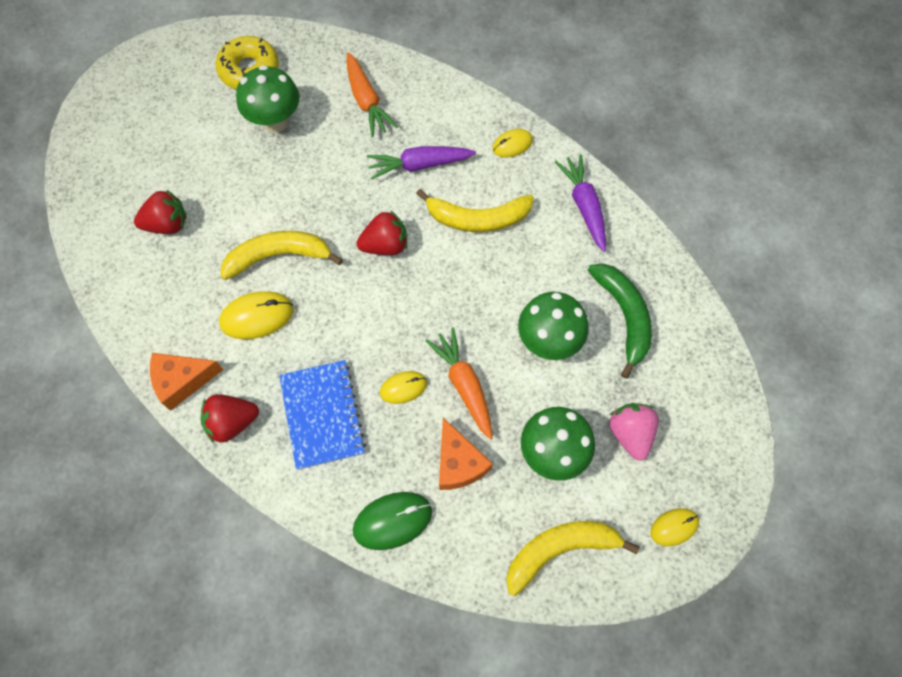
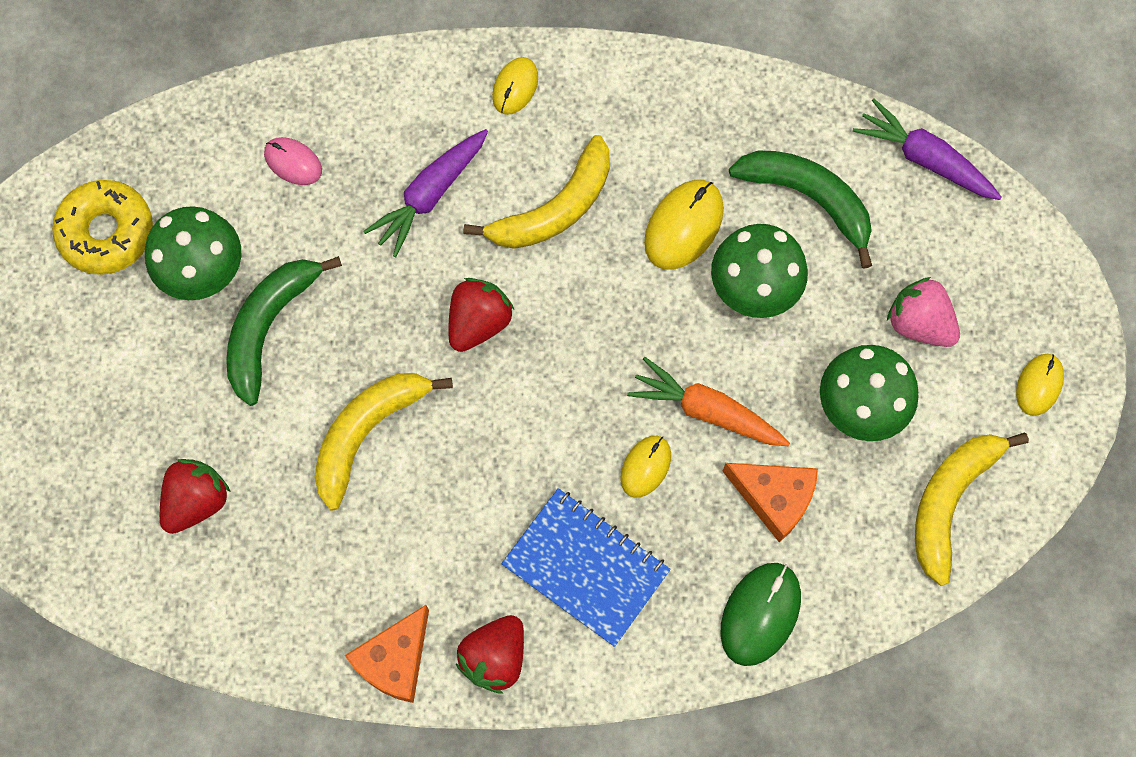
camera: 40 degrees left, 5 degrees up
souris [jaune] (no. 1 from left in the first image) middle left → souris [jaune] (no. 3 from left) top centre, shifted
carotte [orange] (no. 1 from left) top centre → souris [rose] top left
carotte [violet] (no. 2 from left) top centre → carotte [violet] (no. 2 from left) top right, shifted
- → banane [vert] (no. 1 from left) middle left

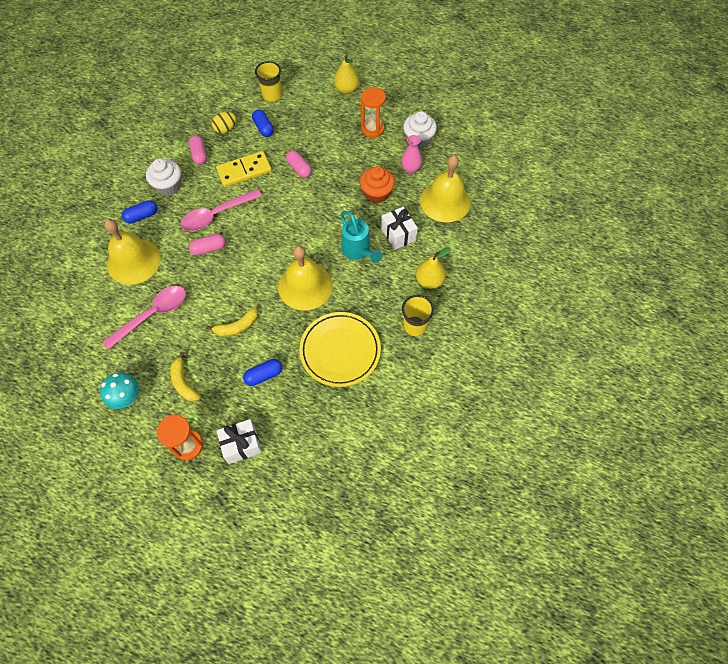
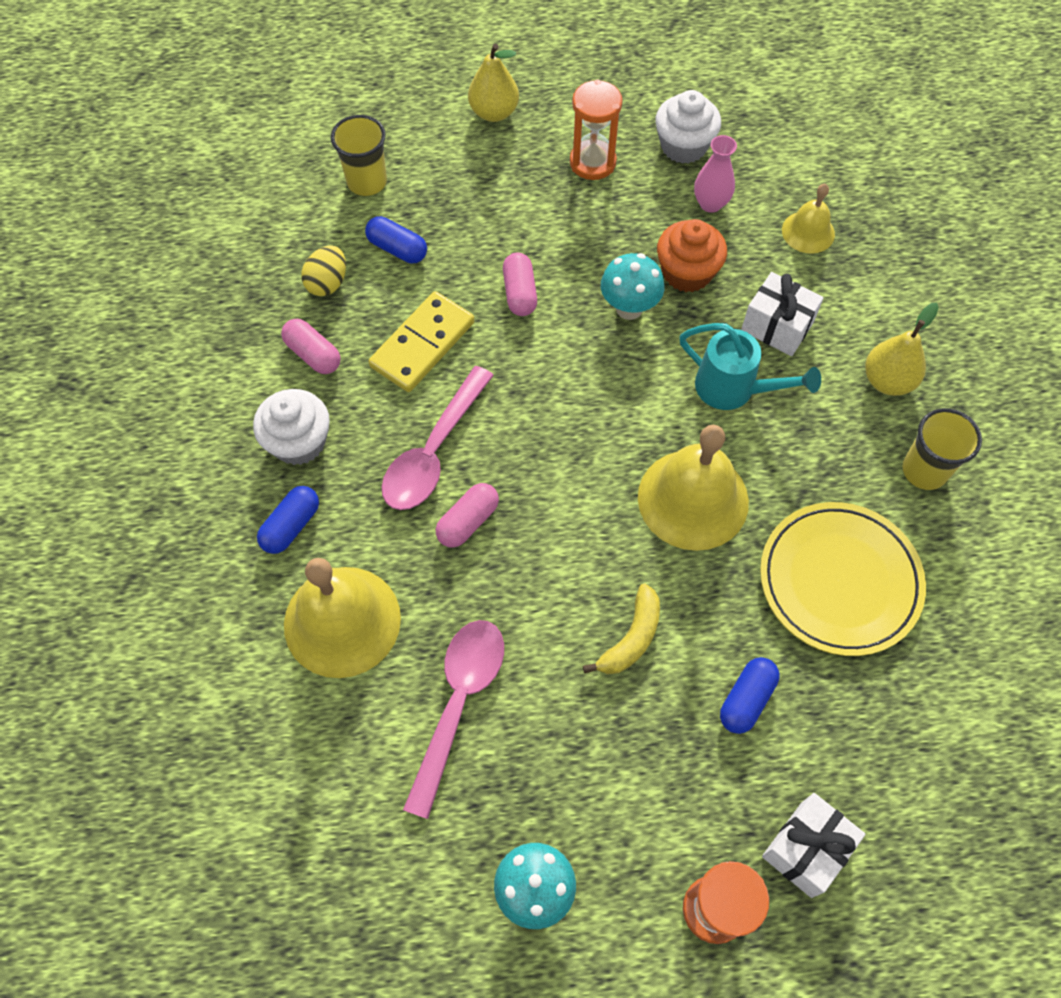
camera: 30 degrees left, 0 degrees up
banane [jaune] (no. 1 from left) middle left → -
gélule [rose] (no. 3 from left) top centre, 60 degrees clockwise
cloche [jaune] (no. 3 from left) top centre → cloche [jaune] (no. 3 from left) top right, x0.54
- → champignon [turquoise] (no. 2 from left) top centre

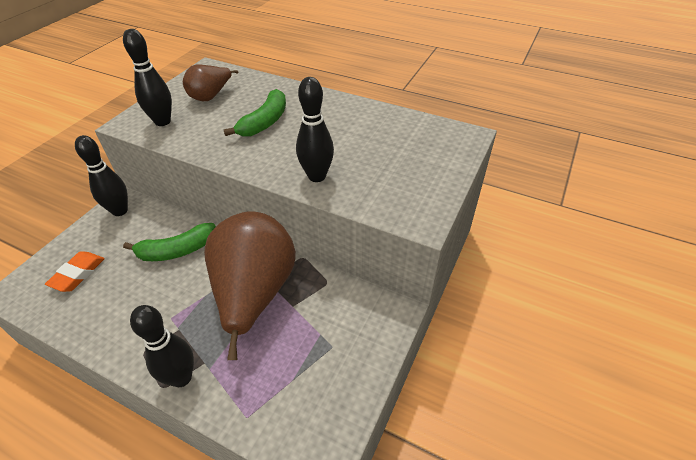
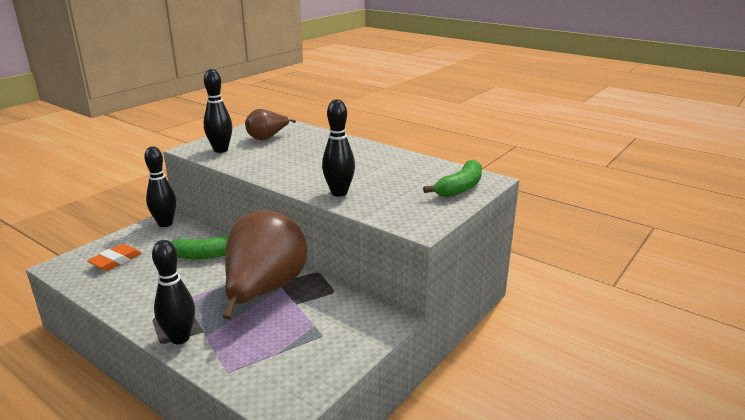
camera: 10 degrees right, 20 degrees down
banane [vert] (no. 2 from left) top centre → banane [vert] (no. 2 from left) centre, shifted

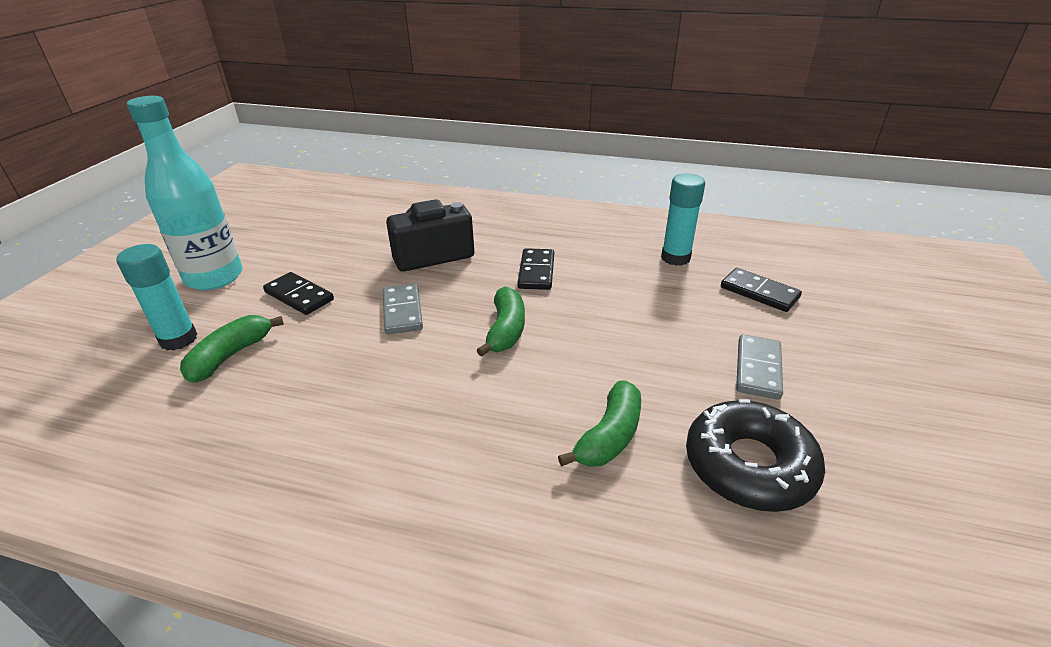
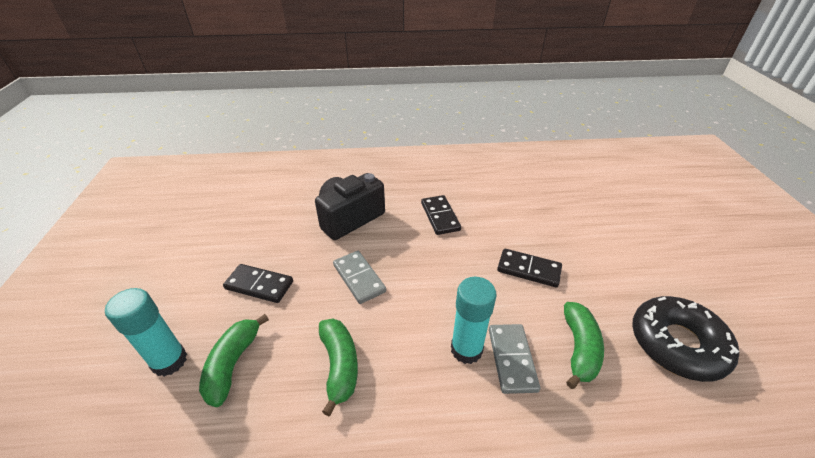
camera: 20 degrees left, 5 degrees up
bouteille [turquoise] top left → -
banane [vert] (no. 2 from left) centre → banane [vert] (no. 2 from left) bottom centre, shifted
bâton de colle [turquoise] (no. 2 from left) centre → bâton de colle [turquoise] (no. 2 from left) bottom centre, shifted
domino [noir] (no. 3 from left) middle right → domino [noir] (no. 3 from left) centre, shifted
domino [gris] (no. 2 from left) middle right → domino [gris] (no. 2 from left) bottom centre, shifted

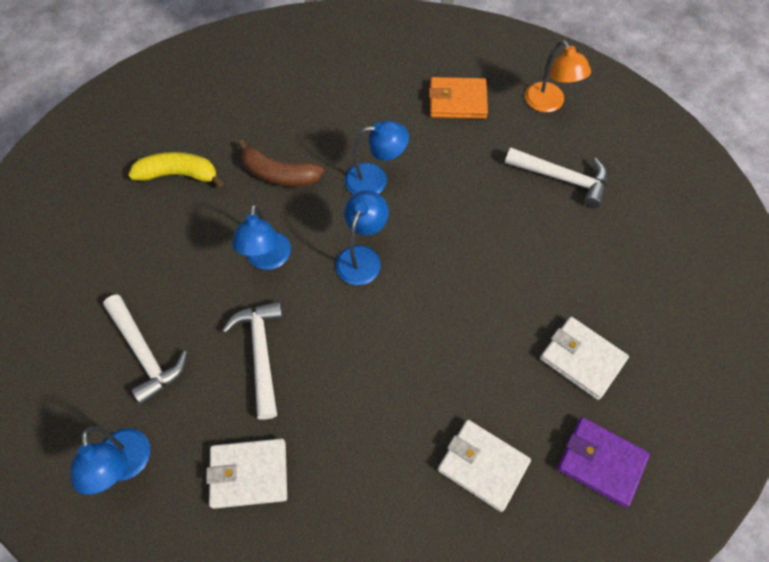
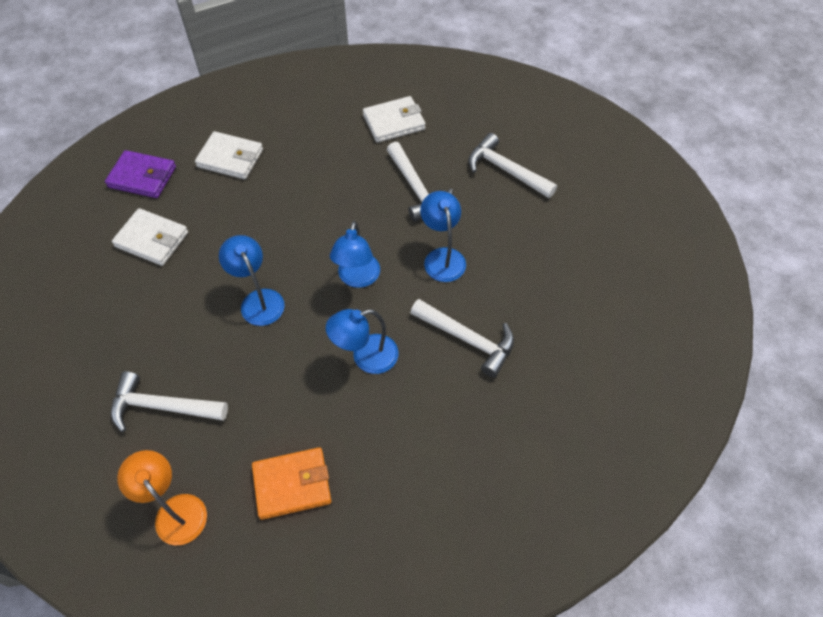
camera: 165 degrees right, 5 degrees down
lampe [bleu] (no. 1 from left) bottom left → lampe [bleu] (no. 1 from left) middle left, shifted
banane [jaune] top left → -
banane [marron] top centre → marteau [blanc] (no. 3 from left) centre

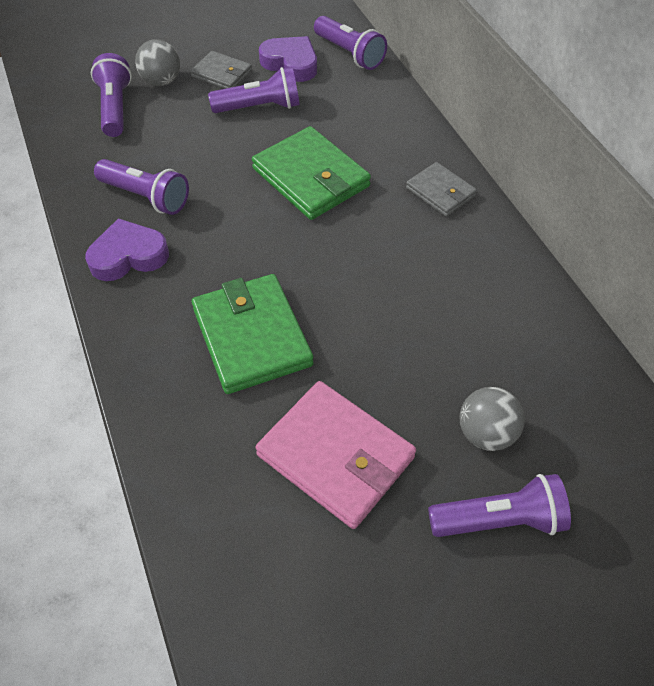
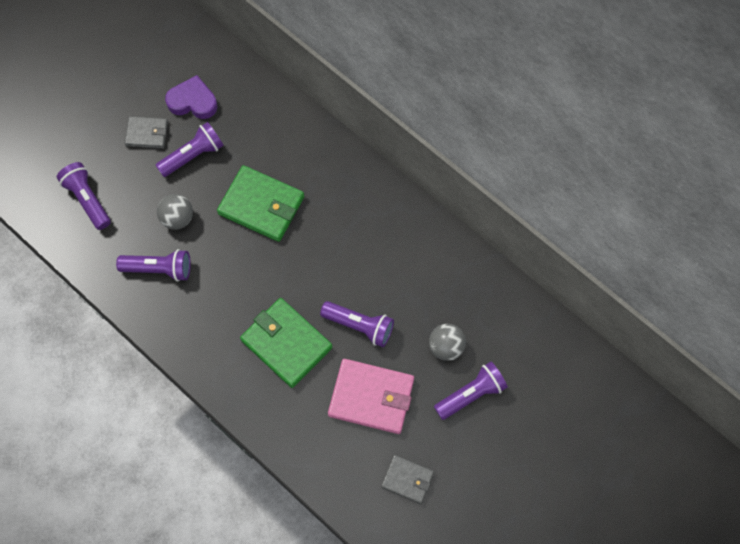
camera: 25 degrees left, 15 degrees up
cœur [violet] (no. 1 from left) middle left → -
balle [gris] (no. 1 from left) top left → balle [gris] (no. 1 from left) middle left, shifted
lampe de poche [violet] (no. 4 from left) top centre → lampe de poche [violet] (no. 4 from left) centre, shifted
portefeuille [gris] (no. 2 from left) top right → portefeuille [gris] (no. 2 from left) bottom centre, shifted

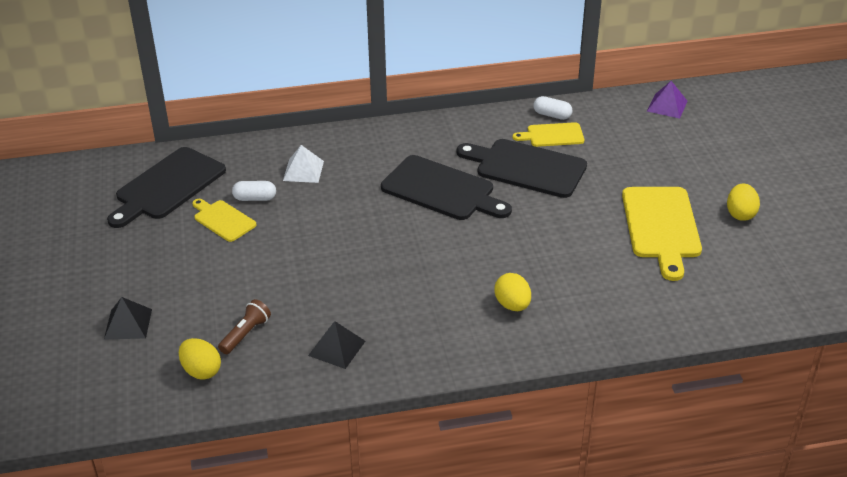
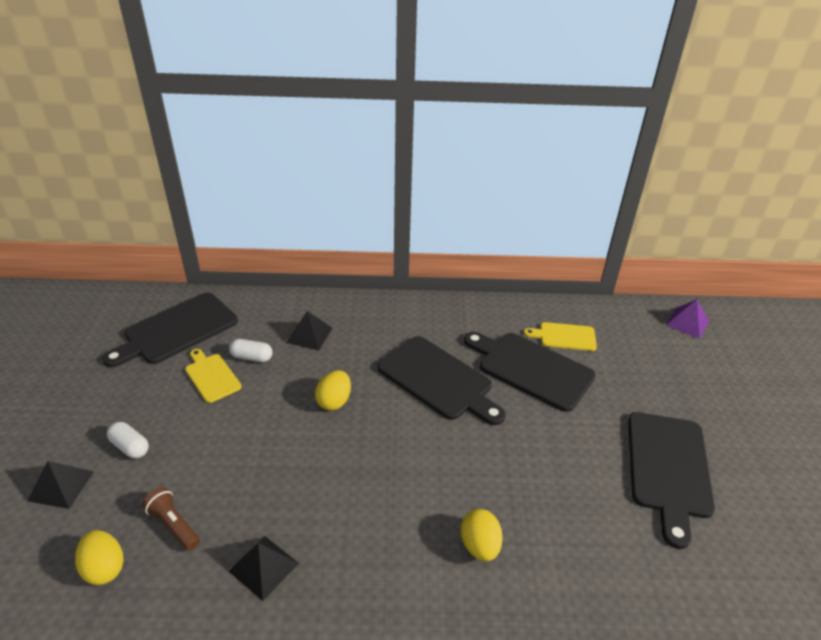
camera: 10 degrees right, 0 degrees up
lampe de poche [marron] bottom left, 90 degrees counterclockwise
pyramide [blanc] centre → pyramide [noir] (no. 3 from left) centre
gélule [blanc] (no. 2 from left in the first image) top centre → gélule [blanc] (no. 1 from left) bottom left, shifted
planche à découper [jaune] (no. 3 from left) middle right → planche à découper [noir] (no. 4 from left) bottom right
œuf [jaune] (no. 3 from left in the first image) middle right → œuf [jaune] (no. 2 from left) centre, shifted

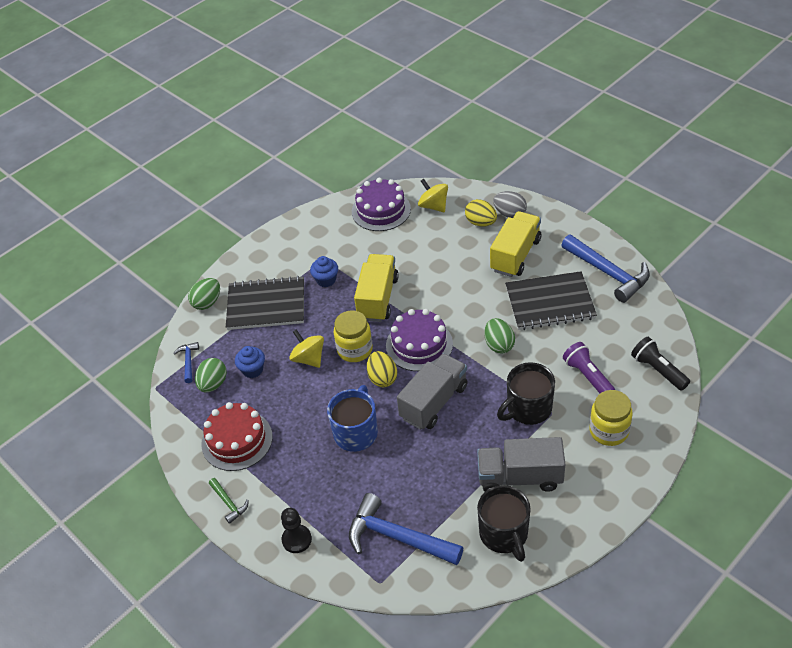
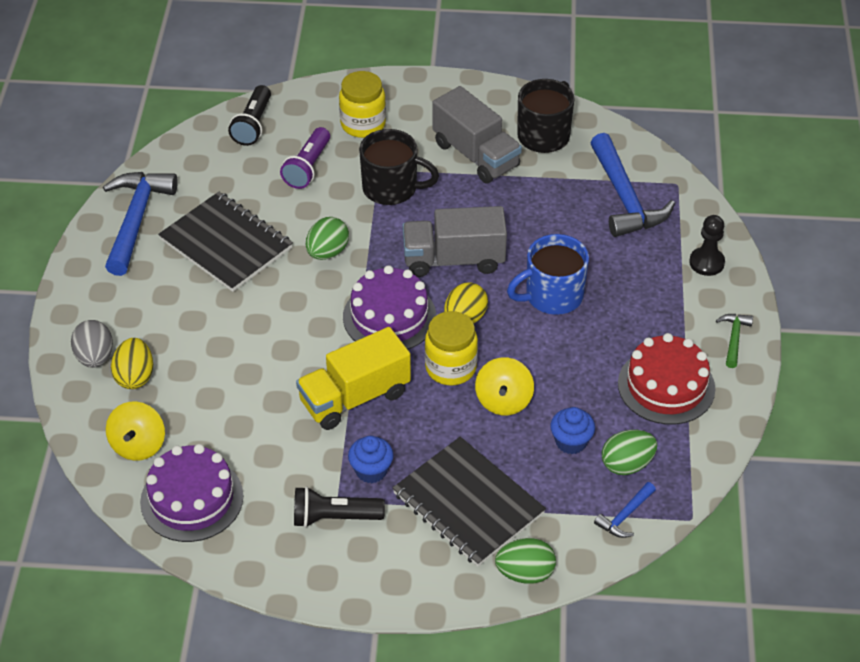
camera: 135 degrees left, 0 degrees up
camion [jaune] (no. 2 from left) centre → -
- → lampe de poche [noir] (no. 2 from left) bottom centre

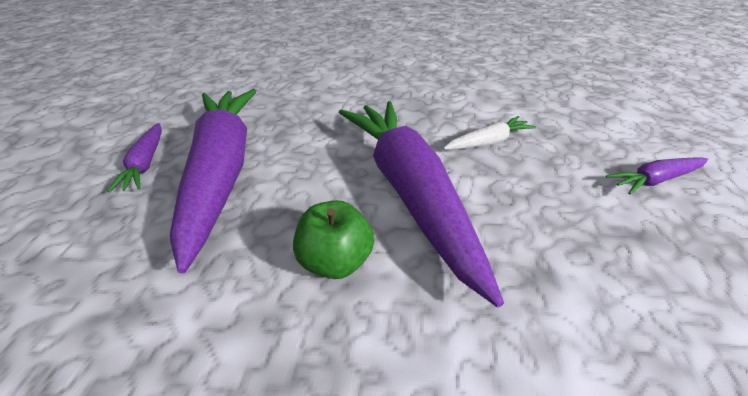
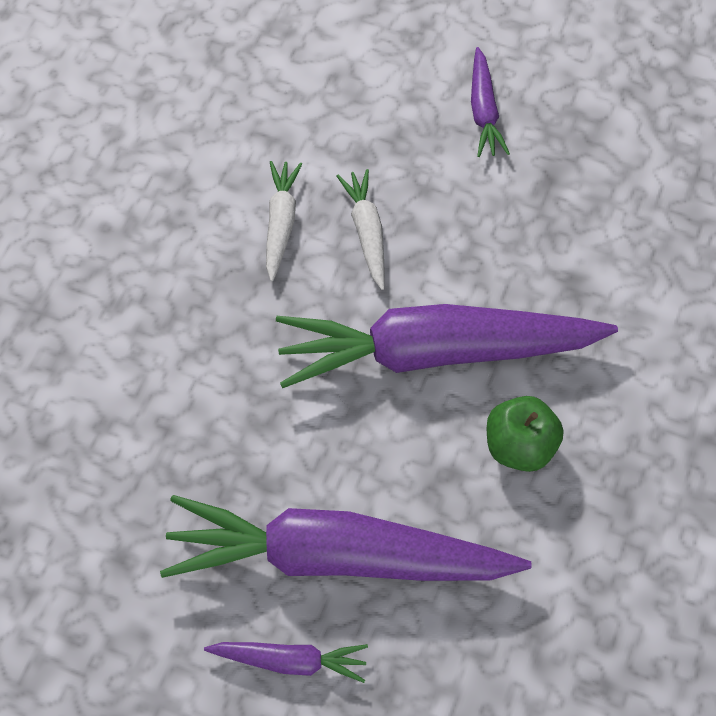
camera: 75 degrees left, 20 degrees up
- → carotte [blanc] (no. 1 from left) top centre

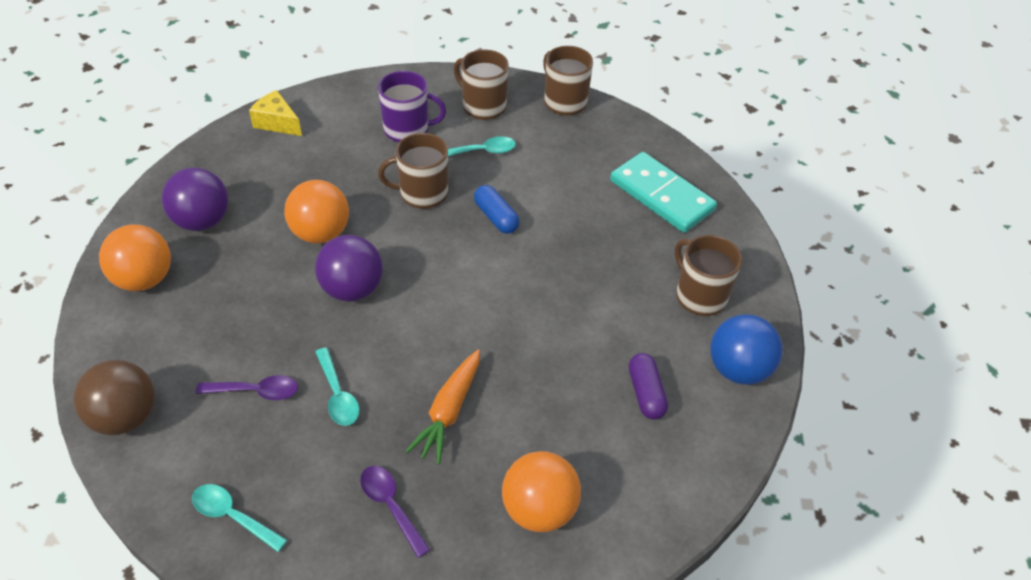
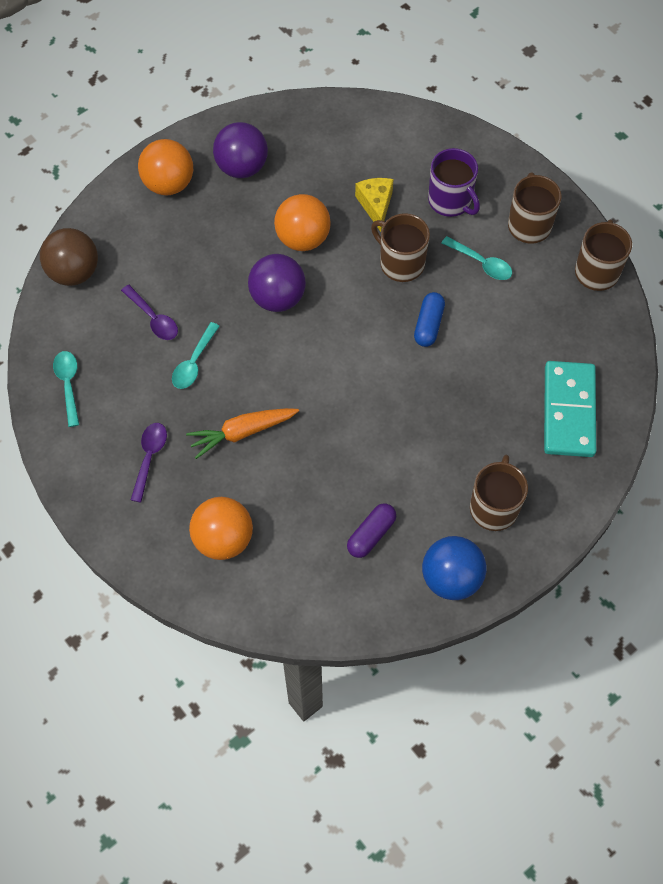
camera: 50 degrees right, 15 degrees up
fromage [jaune] top left → fromage [jaune] top centre, shifted

